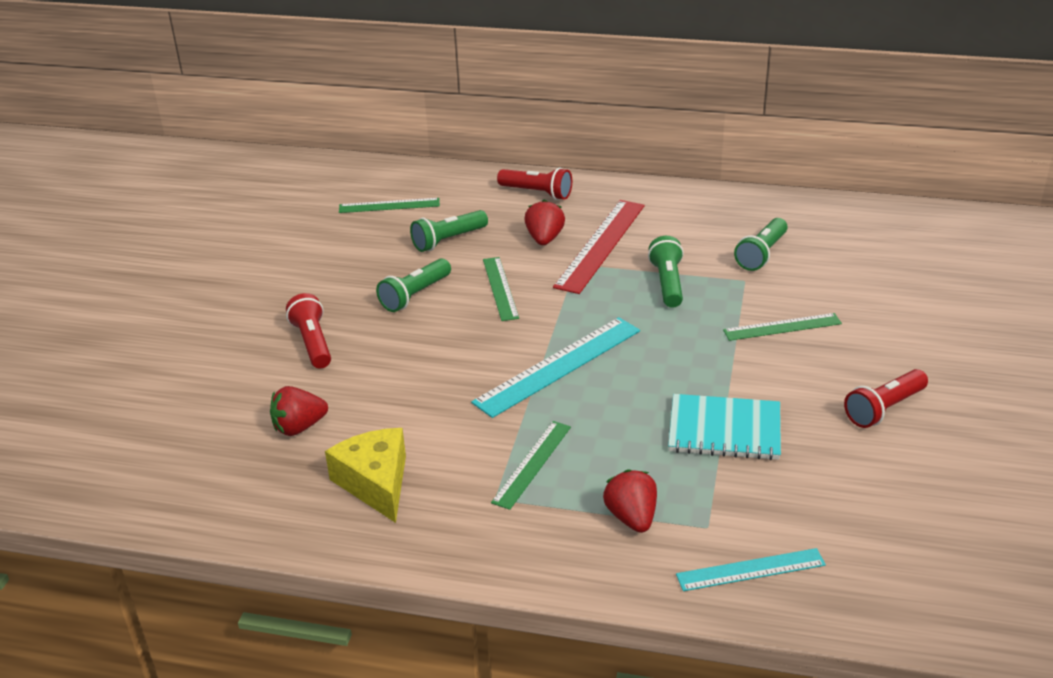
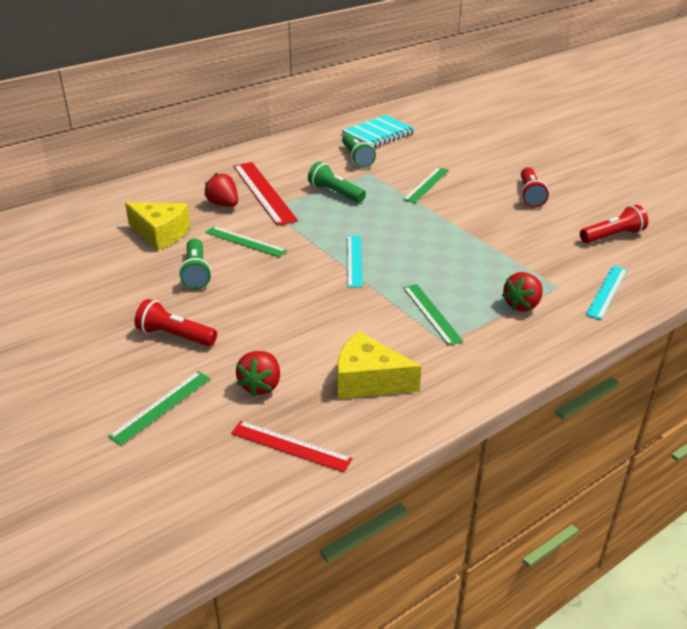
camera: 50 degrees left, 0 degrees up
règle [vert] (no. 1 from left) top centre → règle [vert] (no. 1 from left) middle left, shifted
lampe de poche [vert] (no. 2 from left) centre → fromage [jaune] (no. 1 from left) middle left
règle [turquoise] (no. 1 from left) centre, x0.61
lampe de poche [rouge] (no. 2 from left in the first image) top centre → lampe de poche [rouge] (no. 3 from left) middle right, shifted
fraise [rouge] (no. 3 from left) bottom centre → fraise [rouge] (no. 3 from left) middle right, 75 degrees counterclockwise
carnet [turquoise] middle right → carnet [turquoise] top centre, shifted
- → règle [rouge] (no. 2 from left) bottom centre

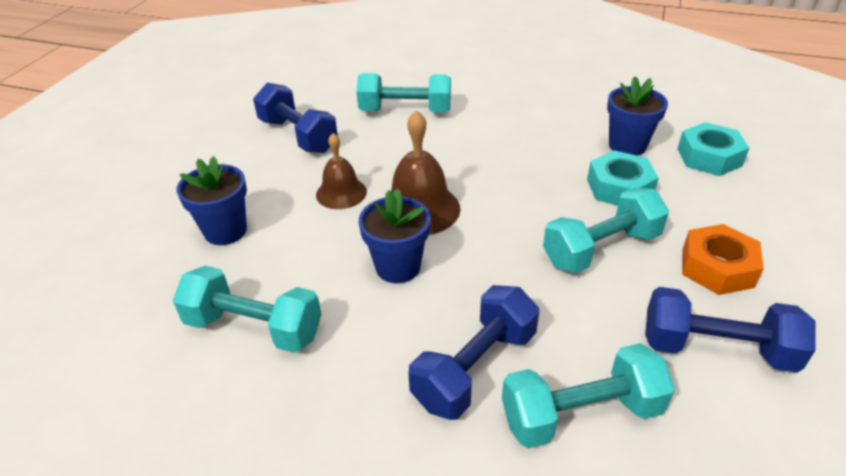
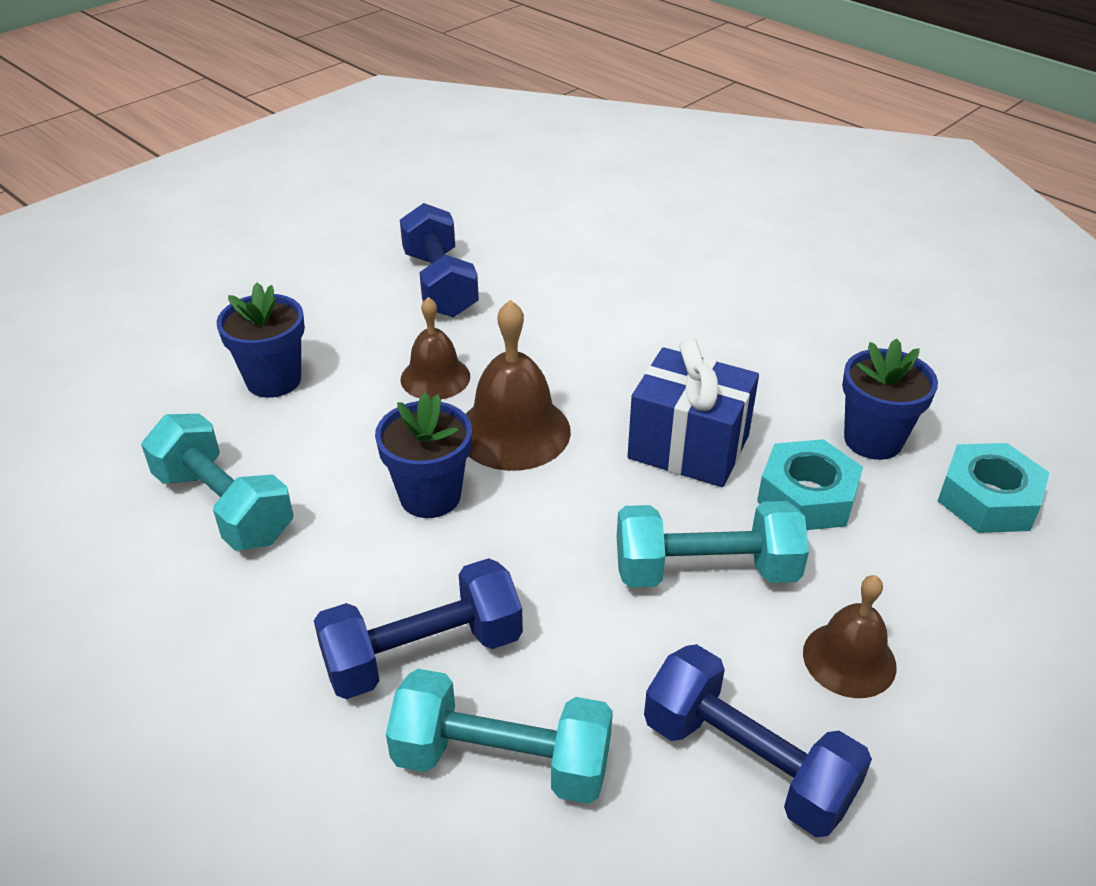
camera: 25 degrees right, 0 degrees up
haltère [turquoise] (no. 2 from left) top centre → -
écrou [orange] middle right → cloche [marron] (no. 3 from left) bottom right
- → cadeau [bleu] centre

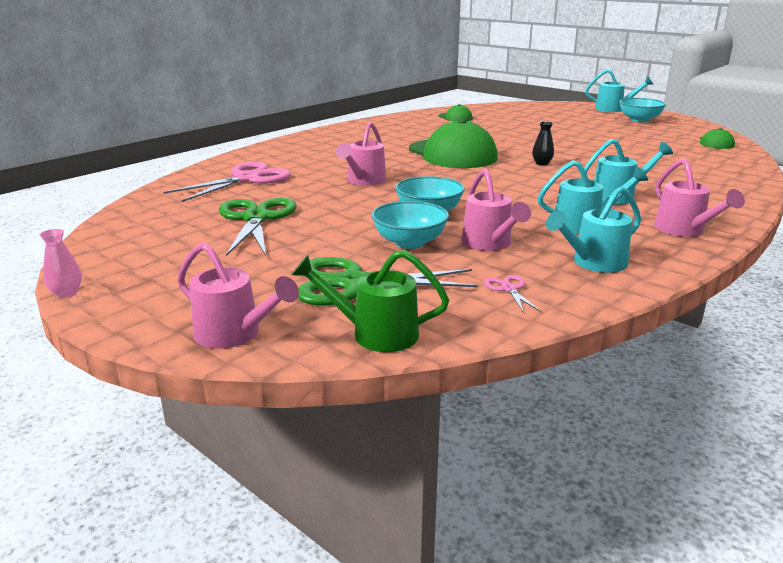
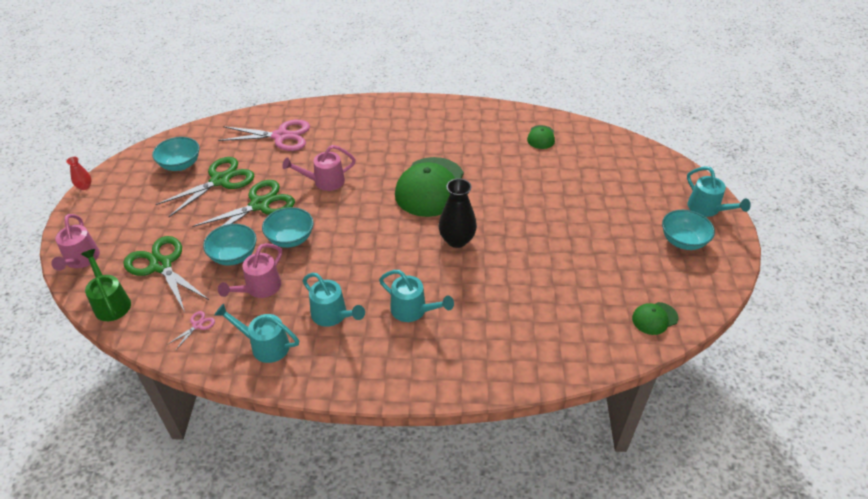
camera: 50 degrees right, 20 degrees up
vase [rose] middle left → vase [rouge] middle left
vase [noir] top right → vase [noir] centre, x1.94
arrosoir [rose] (no. 4 from left) middle right → -
- → bol [turquoise] (no. 1 from left) top left
- → ciseaux [vert] (no. 3 from left) middle left

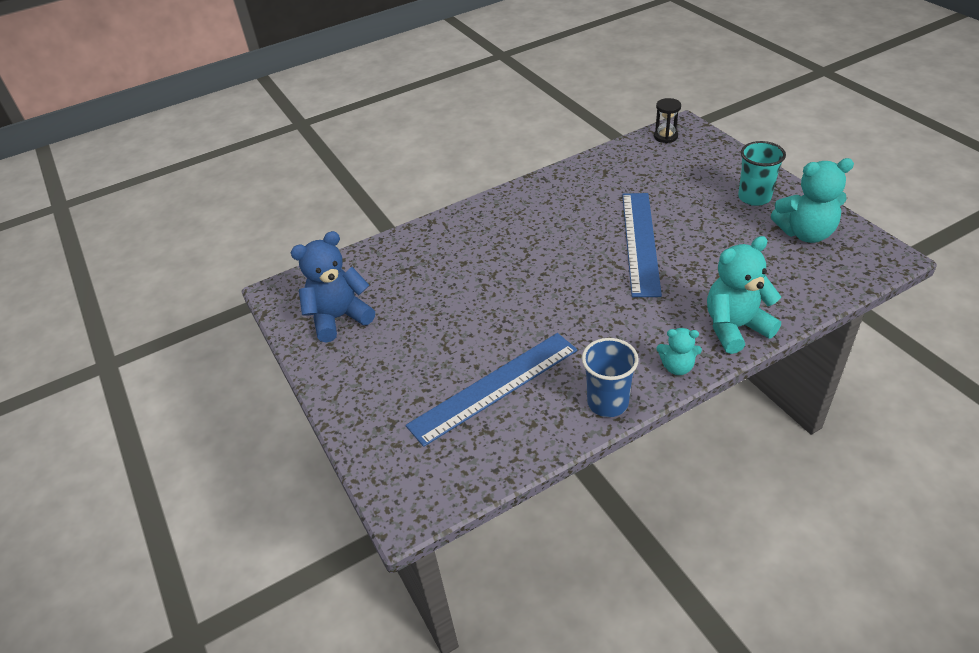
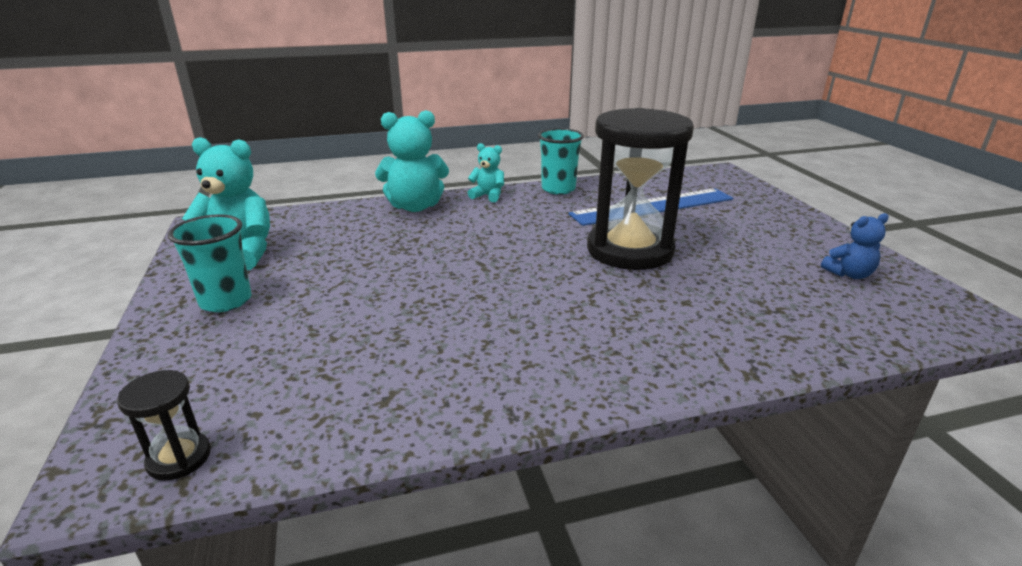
camera: 170 degrees left, 15 degrees down
ours en peluche [bleu] centre → ours en peluche [bleu] middle right, x0.55
gobelet [bleu] centre → gobelet [turquoise] (no. 2 from left) top centre
règle [bleu] (no. 2 from left) centre → -
- → sablier [noir] (no. 2 from left) centre

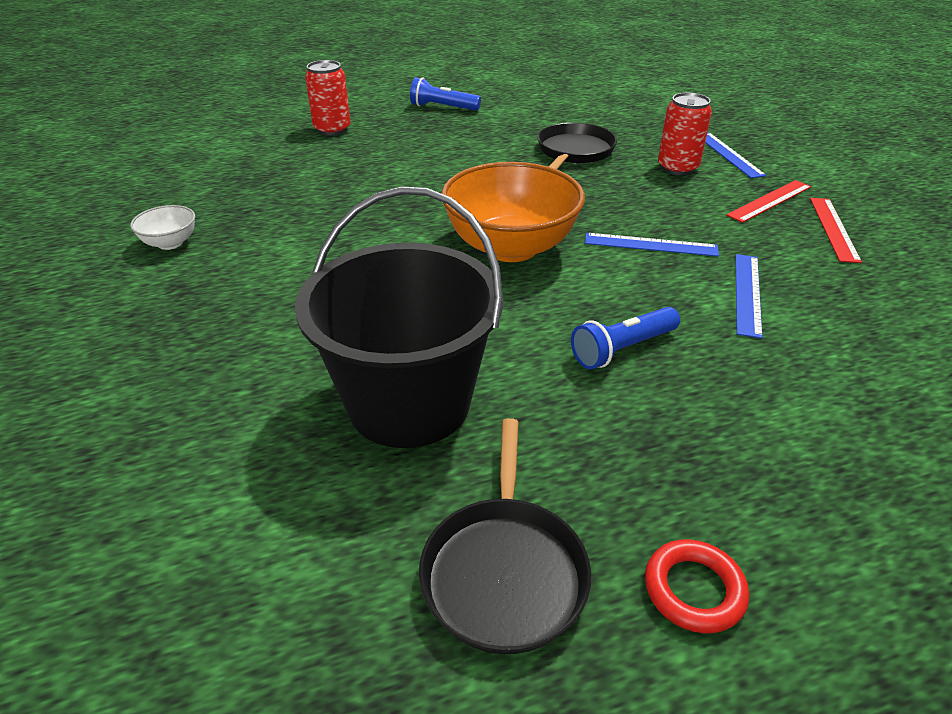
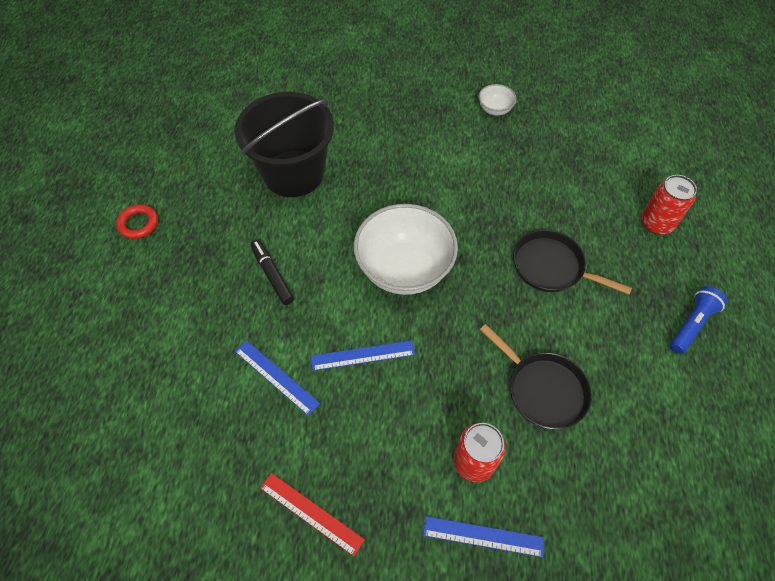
camera: 115 degrees right, 20 degrees up
poêle [noir] (no. 1 from left in the first image) bottom centre → poêle [noir] (no. 2 from left) middle right, shifted
bol [orange] top centre → bol [blanc] (no. 1 from left) centre
lampe de poche [bleu] (no. 2 from left) centre → feutre [noir] centre
règle [bleu] (no. 1 from left in the first image) middle right → règle [bleu] (no. 2 from left) centre, 45 degrees clockwise
règle [rouge] (no. 1 from left) top right → -

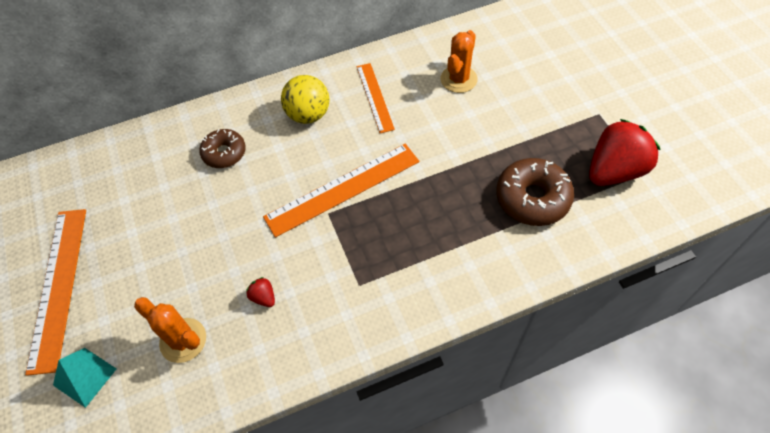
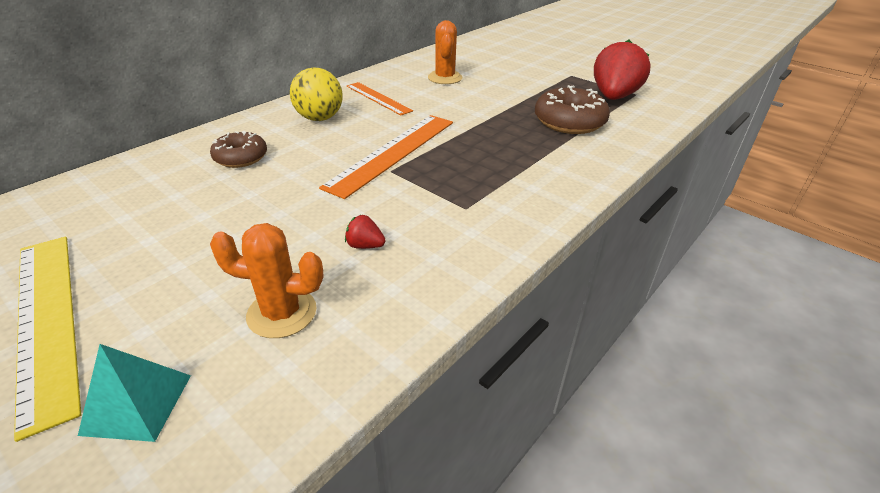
camera: 30 degrees left, 20 degrees down
règle [orange] (no. 1 from left) bottom left → règle [jaune] bottom left

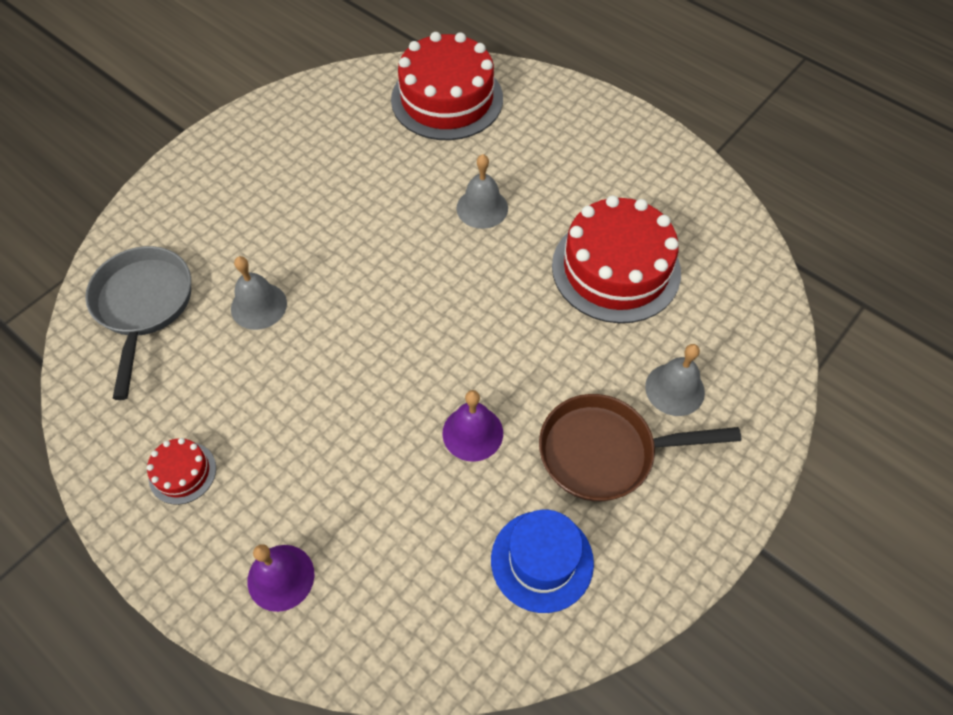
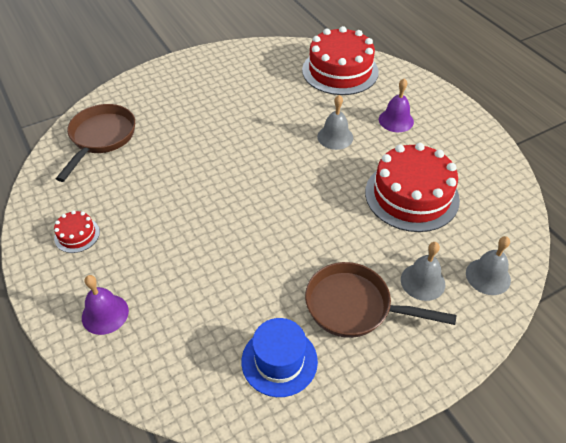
camera: 20 degrees right, 10 degrees down
poêle [gris] middle left → poêle [marron] (no. 1 from left) top left
cloche [gris] (no. 1 from left in the first image) middle left → cloche [gris] (no. 3 from left) middle right, shifted
cloche [violet] (no. 2 from left) centre → cloche [violet] (no. 2 from left) top right, shifted

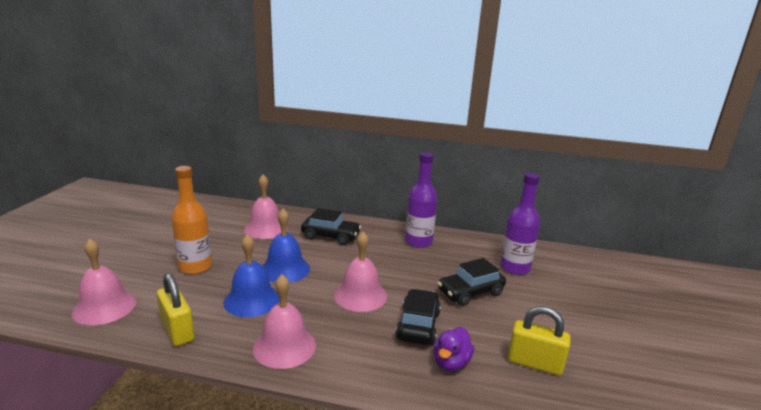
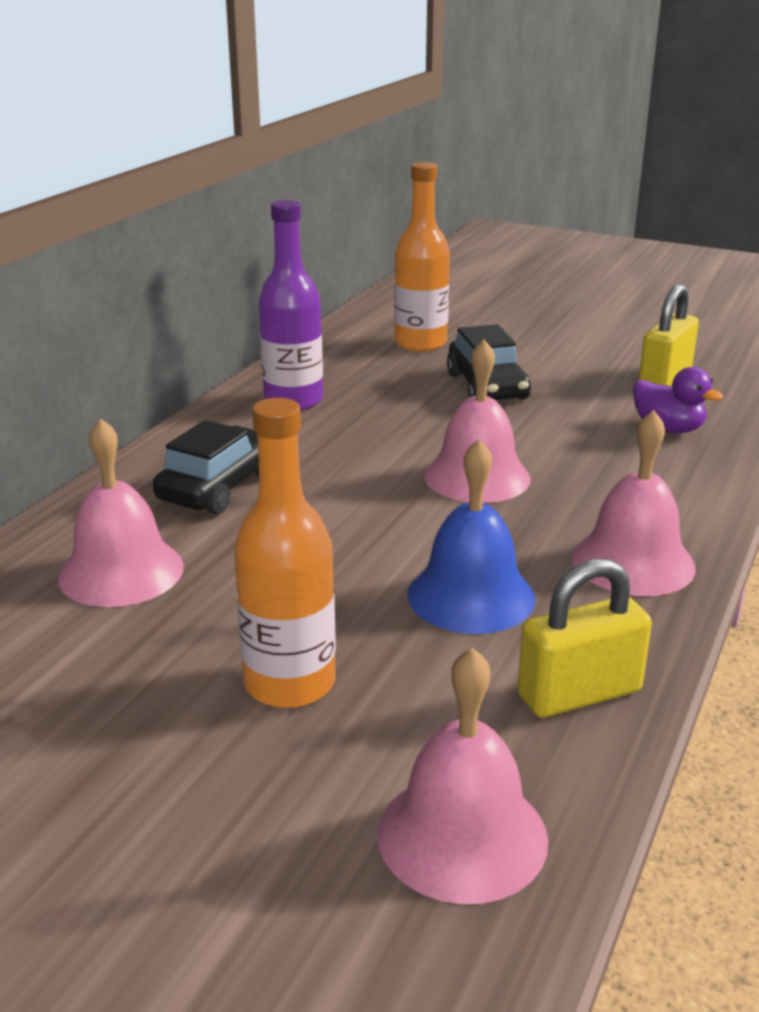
camera: 75 degrees left, 5 degrees up
cloche [bleu] (no. 2 from left) centre → -
voiture [noir] (no. 2 from left) bottom centre → -
bouteille [violet] (no. 2 from left) middle right → bouteille [orange] (no. 2 from left) top centre

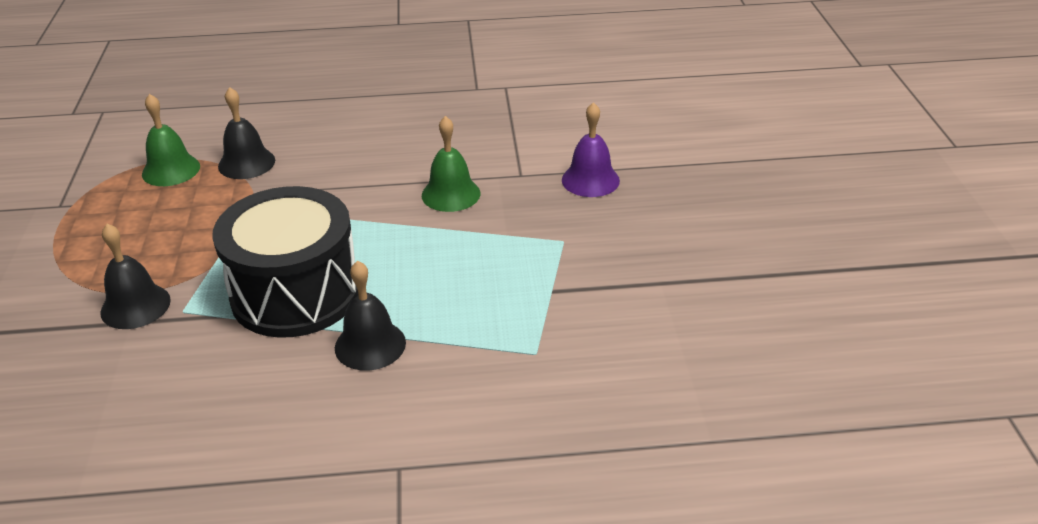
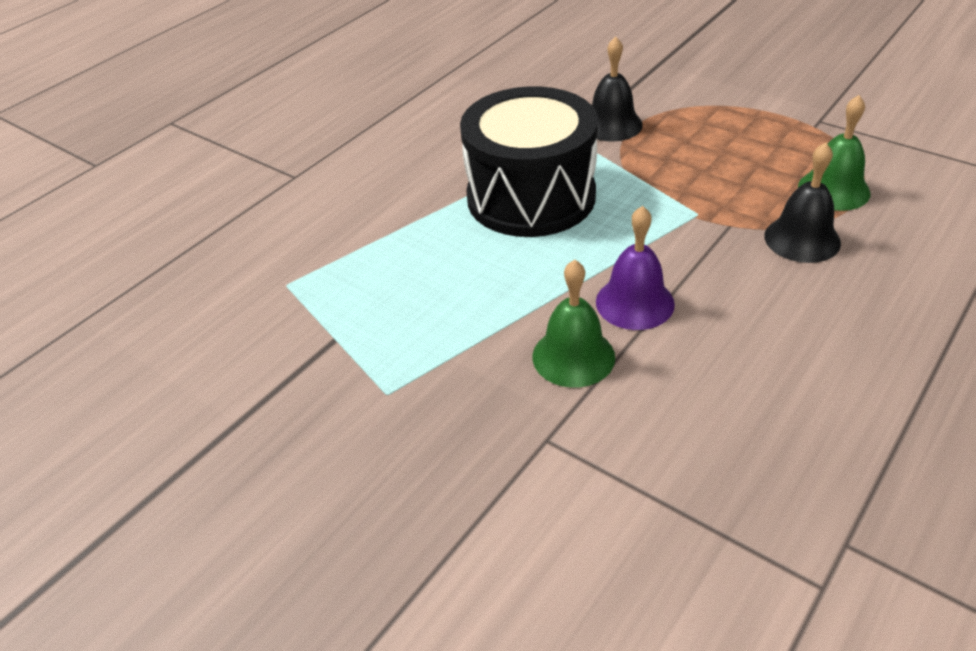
camera: 135 degrees right, 5 degrees up
cloche [noir] (no. 3 from left) centre → -
cloche [violet] top centre → cloche [violet] centre, shifted

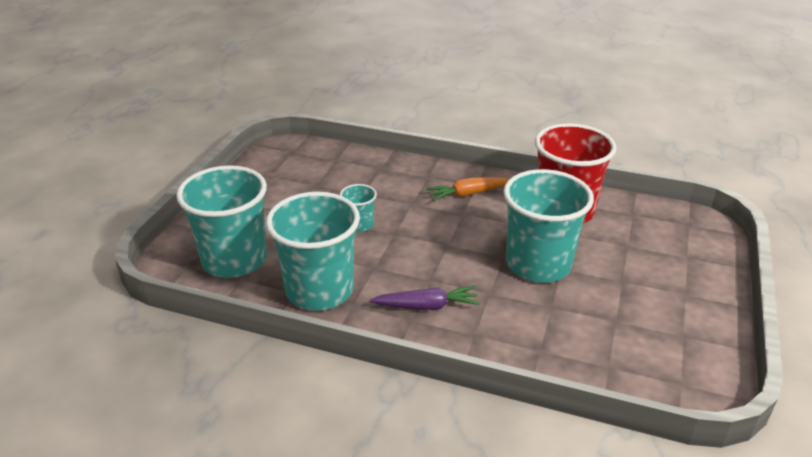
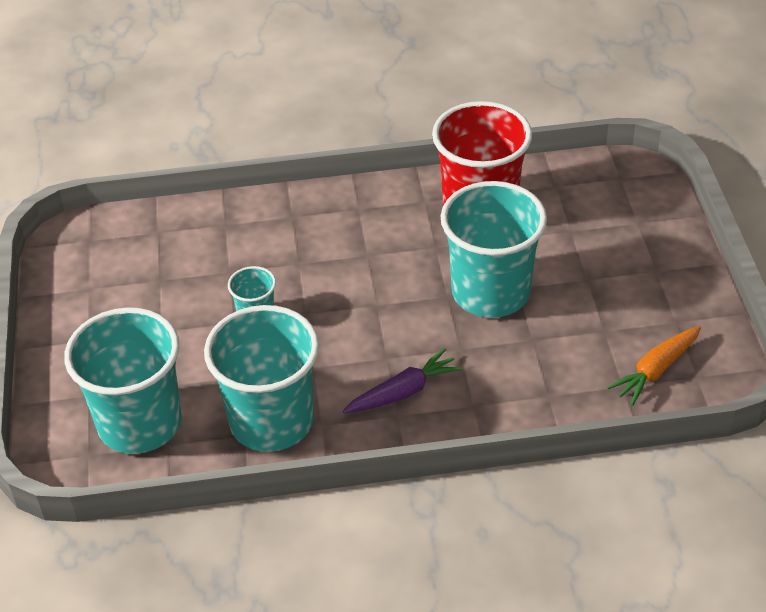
camera: 25 degrees left, 10 degrees up
carotte [orange] centre → carotte [orange] middle right, shifted

